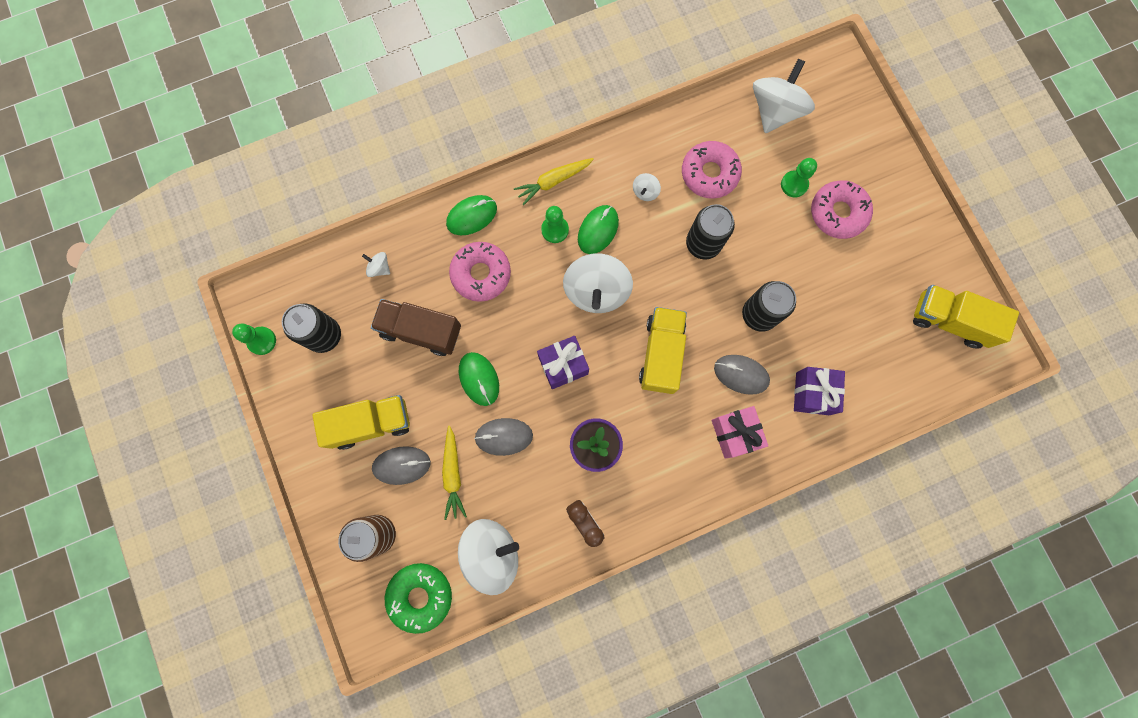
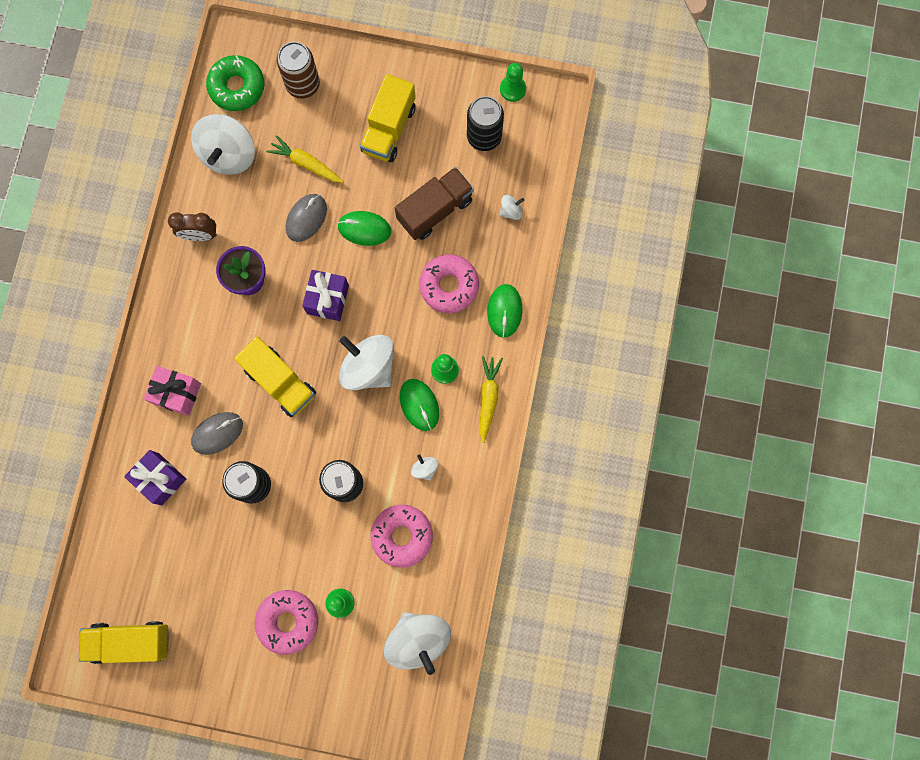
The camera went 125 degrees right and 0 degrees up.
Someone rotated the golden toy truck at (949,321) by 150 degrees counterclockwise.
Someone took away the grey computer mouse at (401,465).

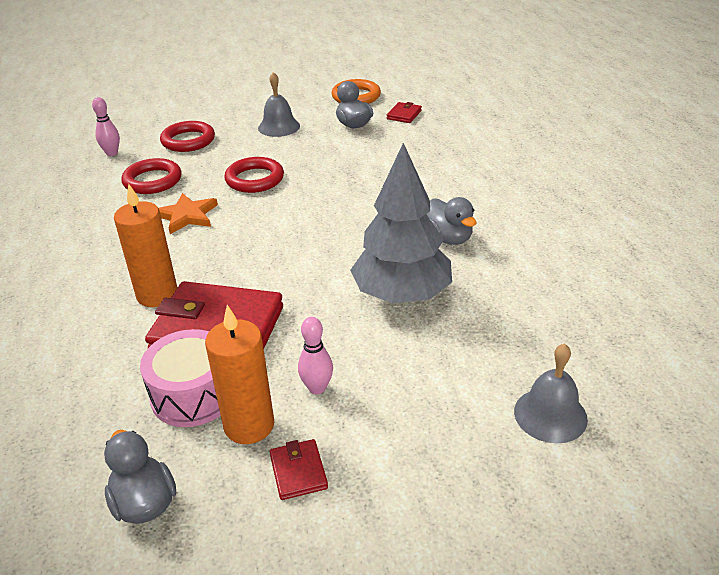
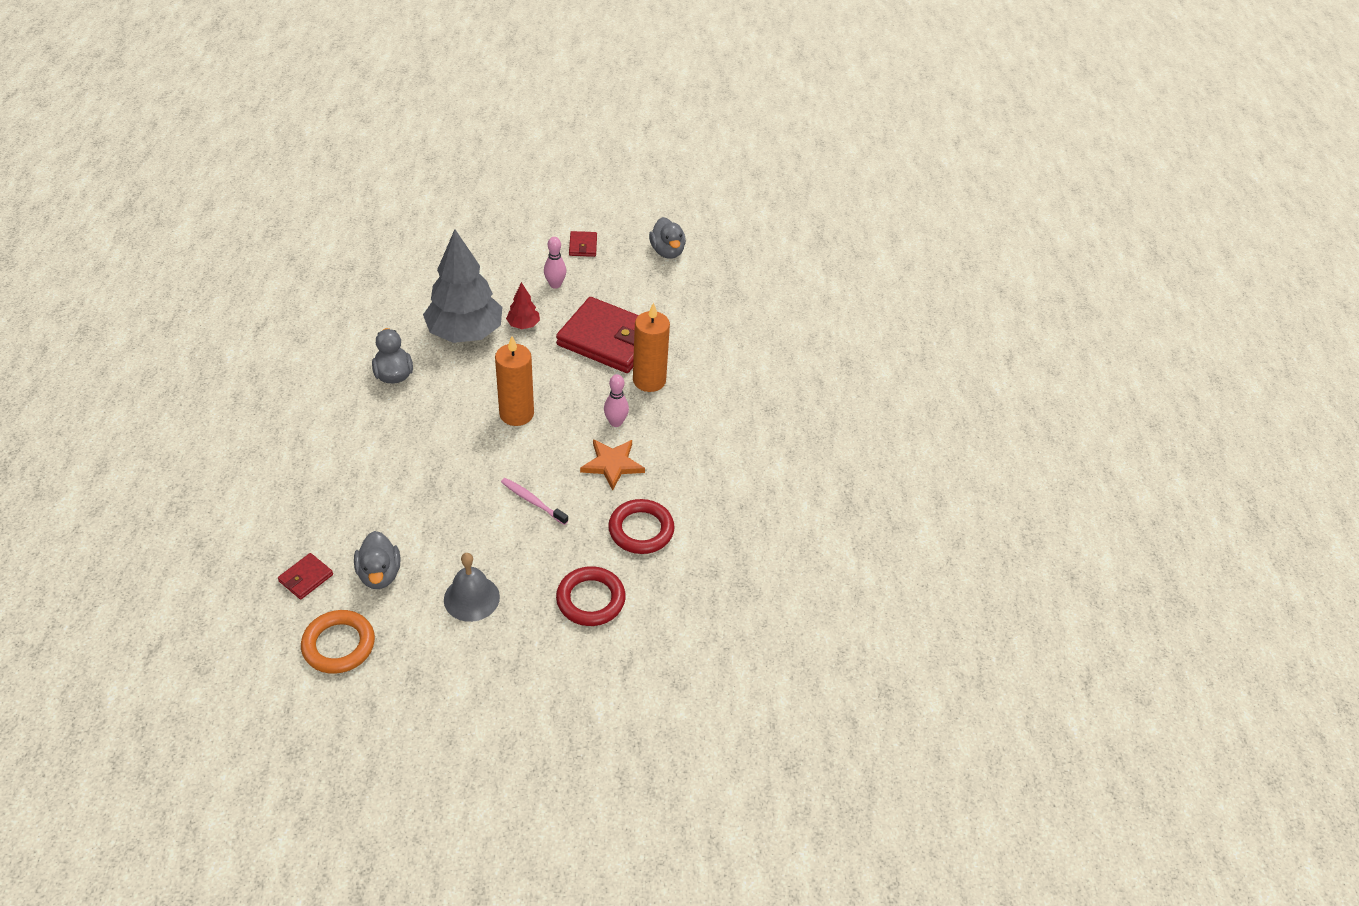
The camera went 170 degrees left and 10 degrees up.
Someone carried the orange wax candle from (249,425) to (516,414).
Someone swapped the scarlet ring at (254,179) for the pink tooth brush at (532,501).
Someone put down the scarlet toy tree at (523,325).
Someone carried the pink skittle from (112,153) to (616,422).
Someone took away the pink toy drum at (193,394).
Someone took away the grey bell at (550,415).

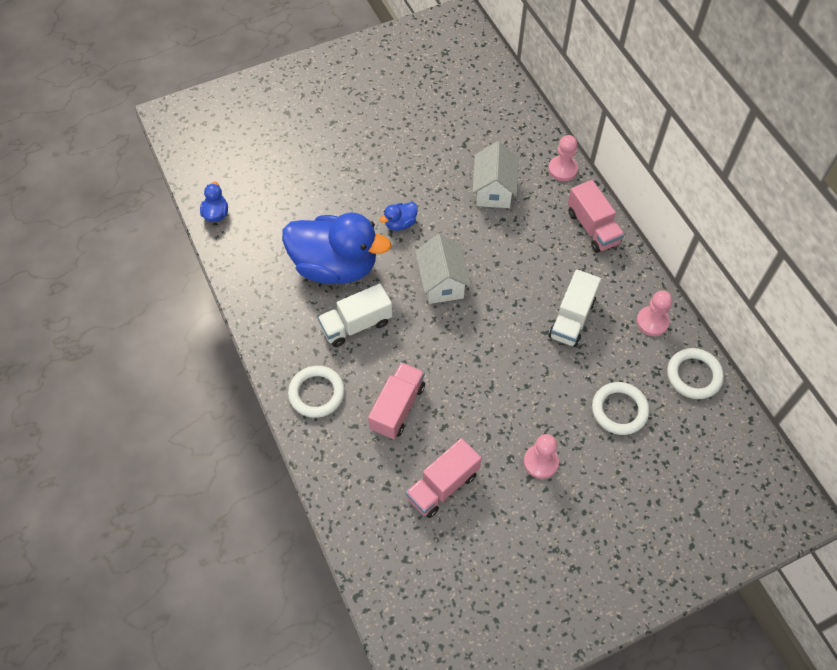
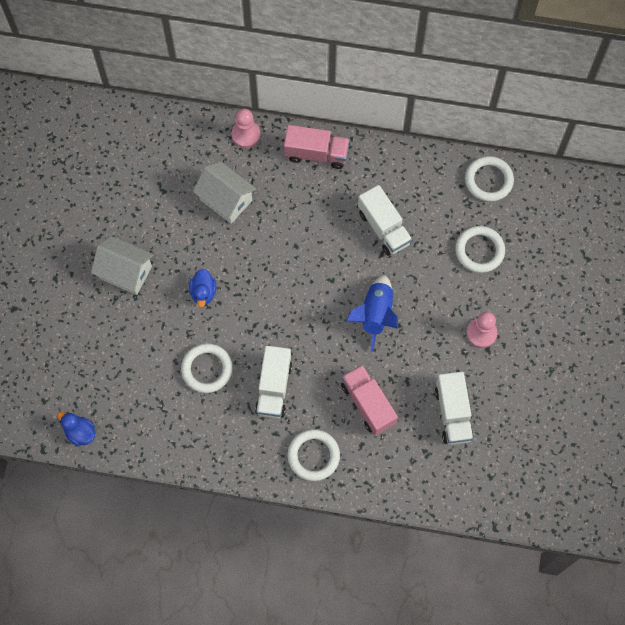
The camera went 55 degrees left and 10 degrees up.
Someone carried the snow-white toy house from (442,282) to (125,272).
Someone swapped the cobalt duck at (335,266) for the snow-white ring at (207,369).
Someone put down the cobalt spaceship at (375,315).
Someone repainted the pink toy truck at (442,486), which became the snow-white toy truck at (453,413).
Someone took away the pink game pawn at (652,322).

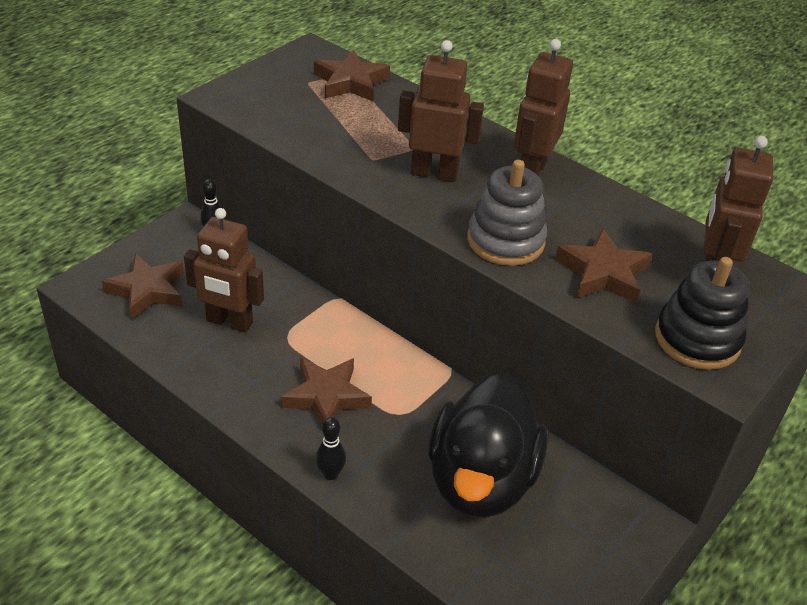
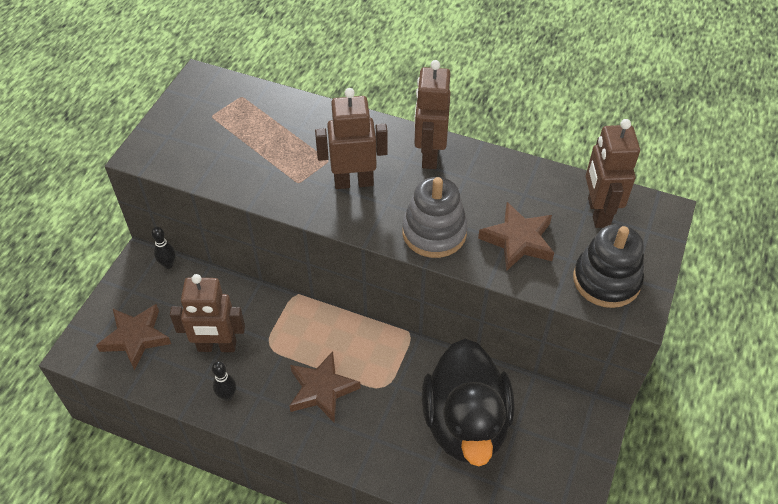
The camera went 15 degrees left and 10 degrees up.
Someone carried the ebony skittle from (330,474) to (227,396).
Someone took away the russet five-pointed star at (350,82).

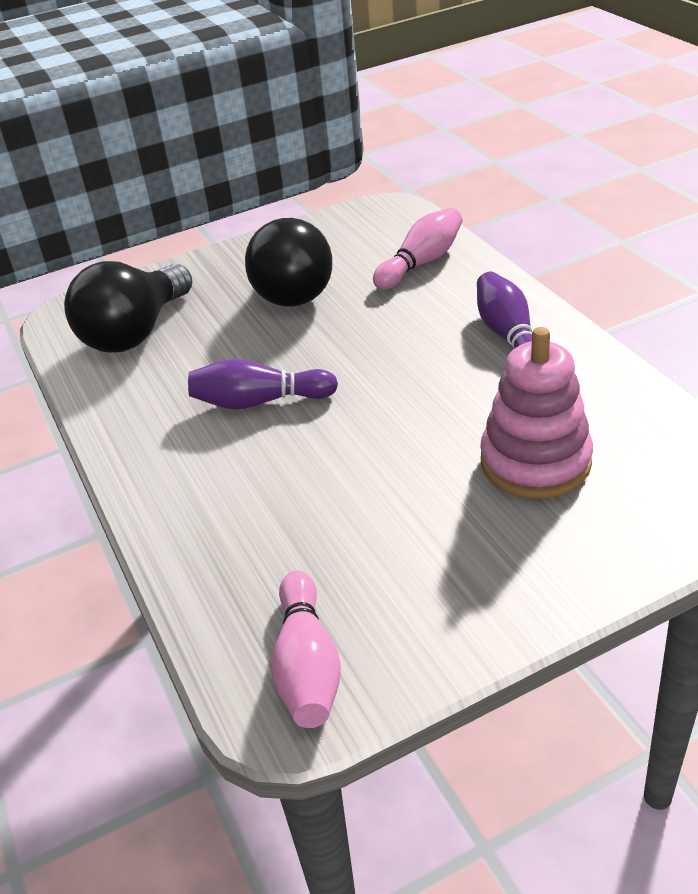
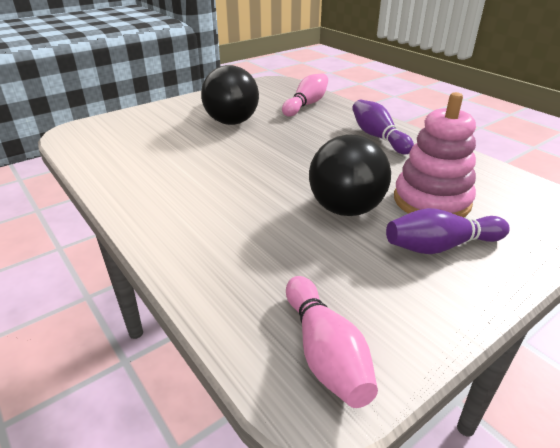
The camera went 15 degrees left and 5 degrees down.
Someone carried the ebony bulb from (135,333) to (349,199).
Someone carried the royal purple skittle from (259,401) to (441,246).

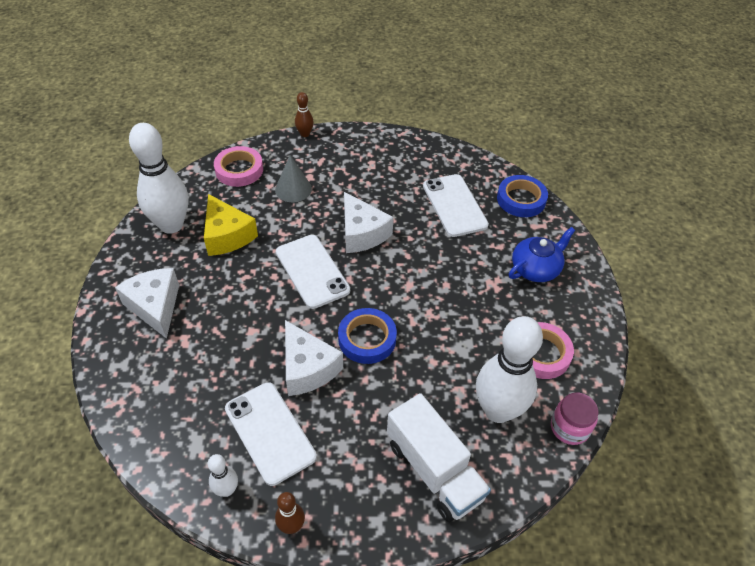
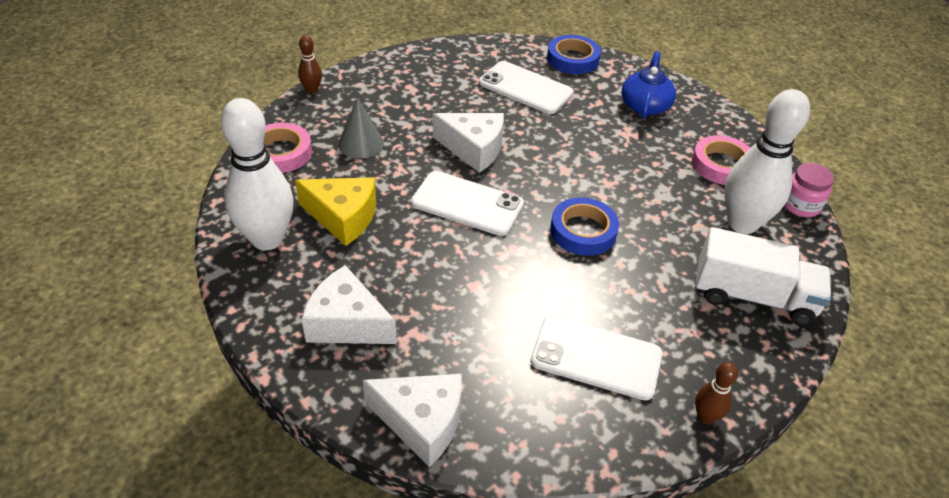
The camera went 40 degrees left and 5 degrees down.
Someone carried the snow-white cheese wedge from (307,368) to (422,422).
Someone took away the snow-white skittle at (227,490).

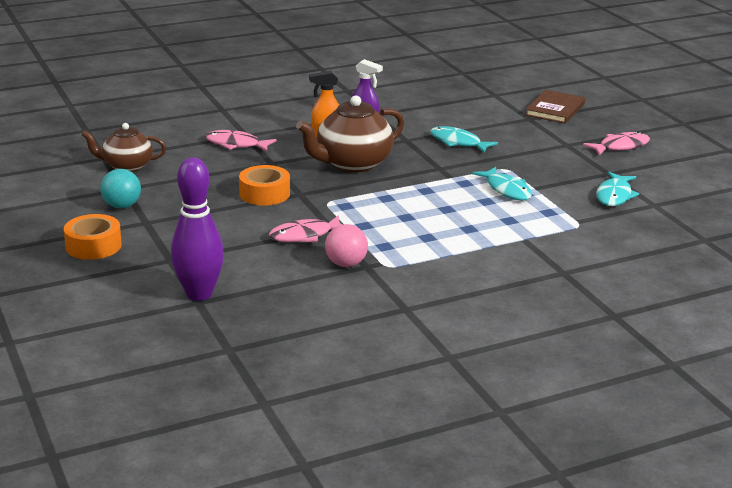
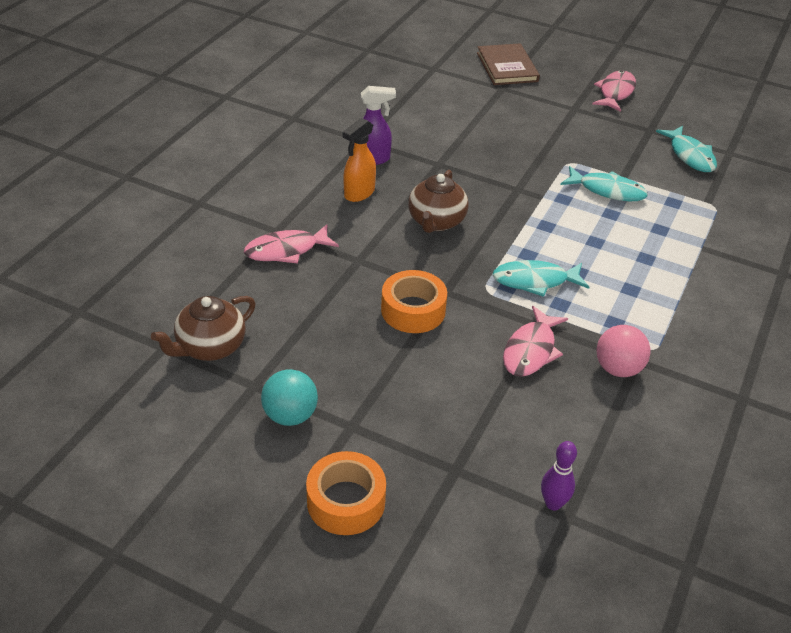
The camera went 40 degrees left and 15 degrees up.
Someone scaled the russet teapot at (352,164) by 0.64.
Someone carried the teal fish figure from (458,142) to (535,281).
Someone scaled the royal purple skittle at (199,294) by 0.48.

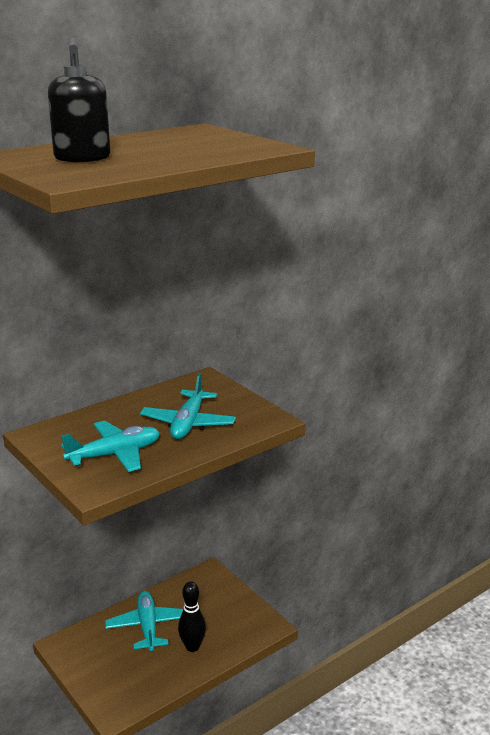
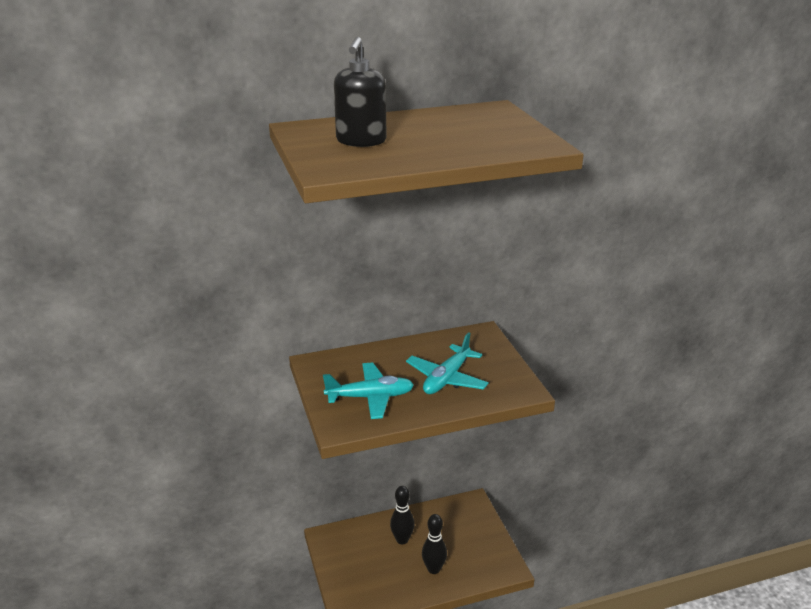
The camera went 20 degrees right and 5 degrees up.
Someone swapped the teal plane at (148,626) for the ebony skittle at (402,540).

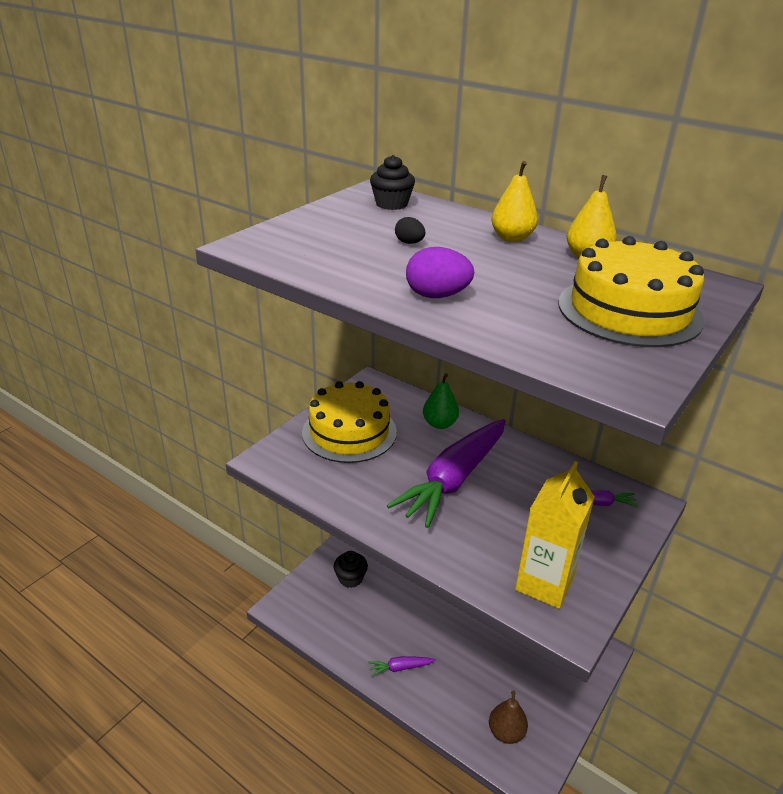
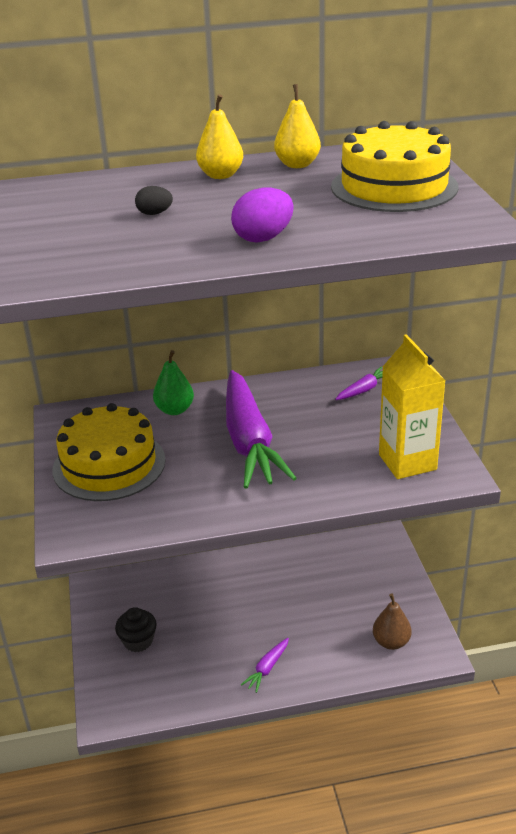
The camera went 45 degrees left and 0 degrees up.
Someone took away the ebony cupcake at (391,204).

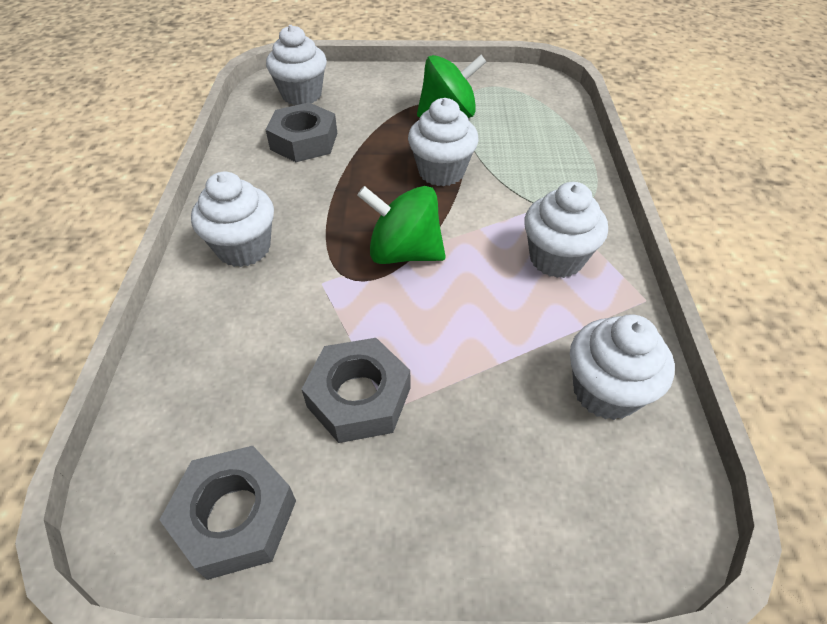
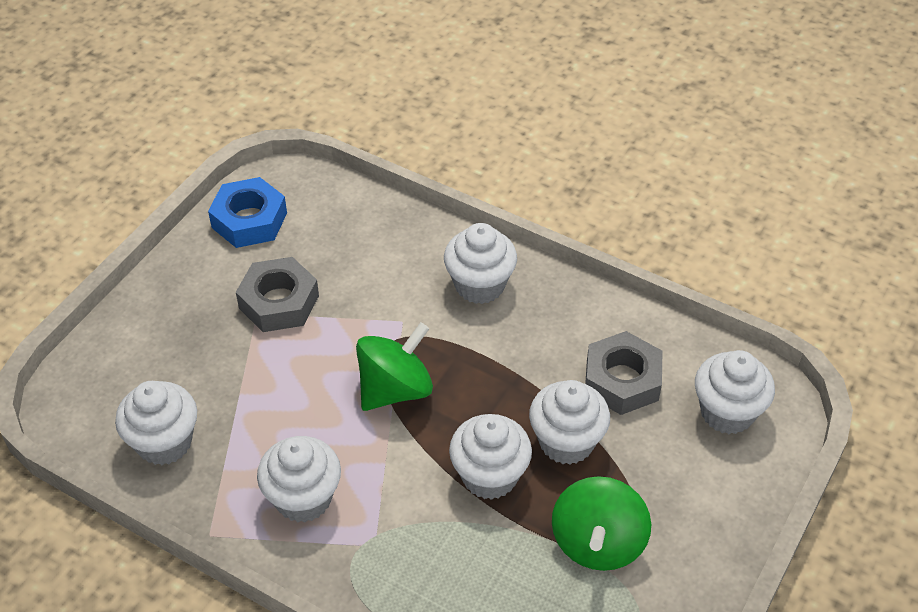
The camera went 120 degrees right and 0 degrees up.
Someone repainted the grey hexagon nut at (235,516), which became the cobalt hexagon nut at (249,220).
Someone put down the snow-white cupcake at (566,442).

